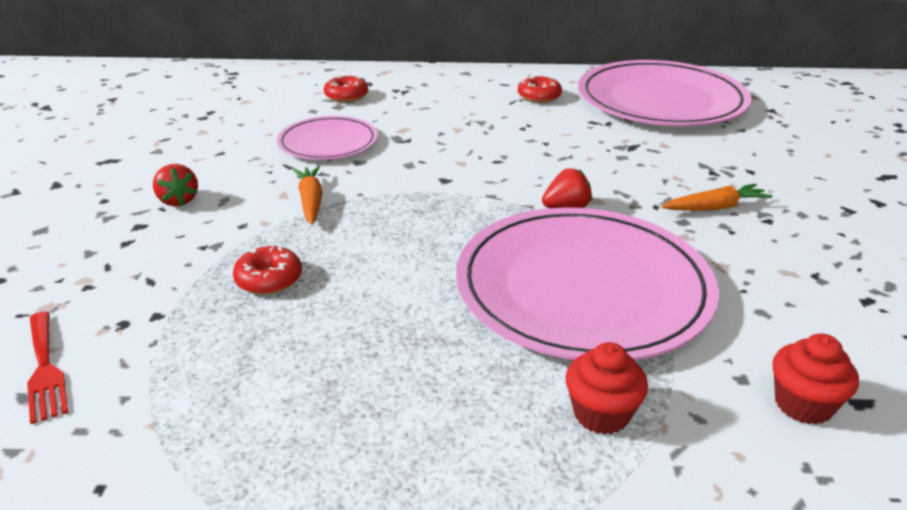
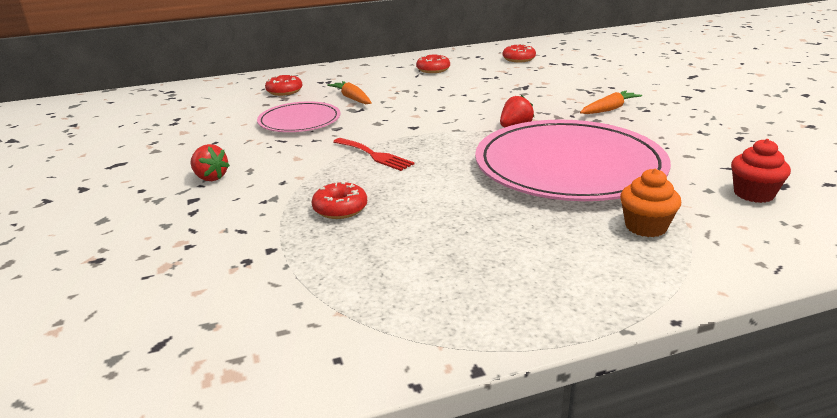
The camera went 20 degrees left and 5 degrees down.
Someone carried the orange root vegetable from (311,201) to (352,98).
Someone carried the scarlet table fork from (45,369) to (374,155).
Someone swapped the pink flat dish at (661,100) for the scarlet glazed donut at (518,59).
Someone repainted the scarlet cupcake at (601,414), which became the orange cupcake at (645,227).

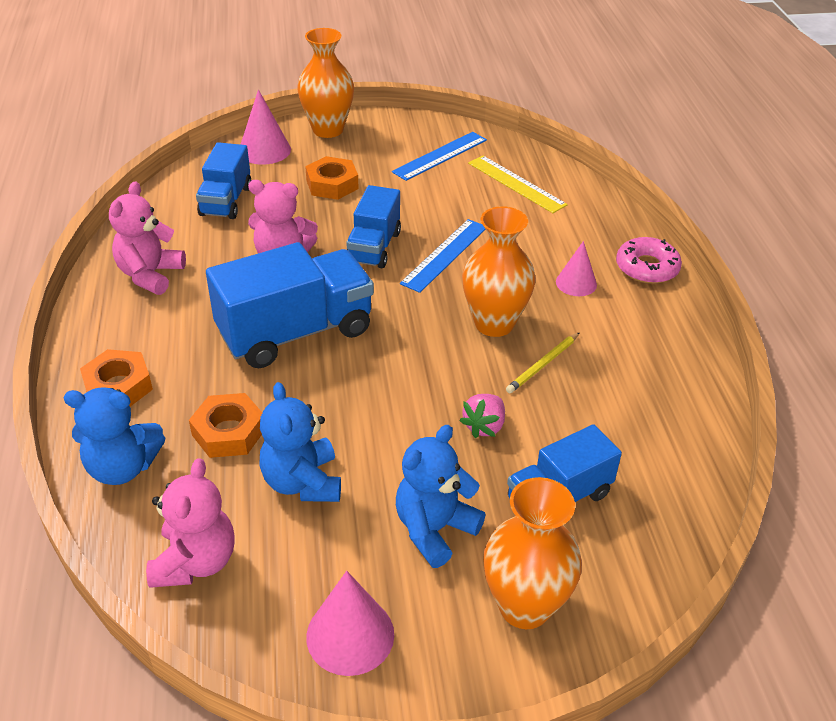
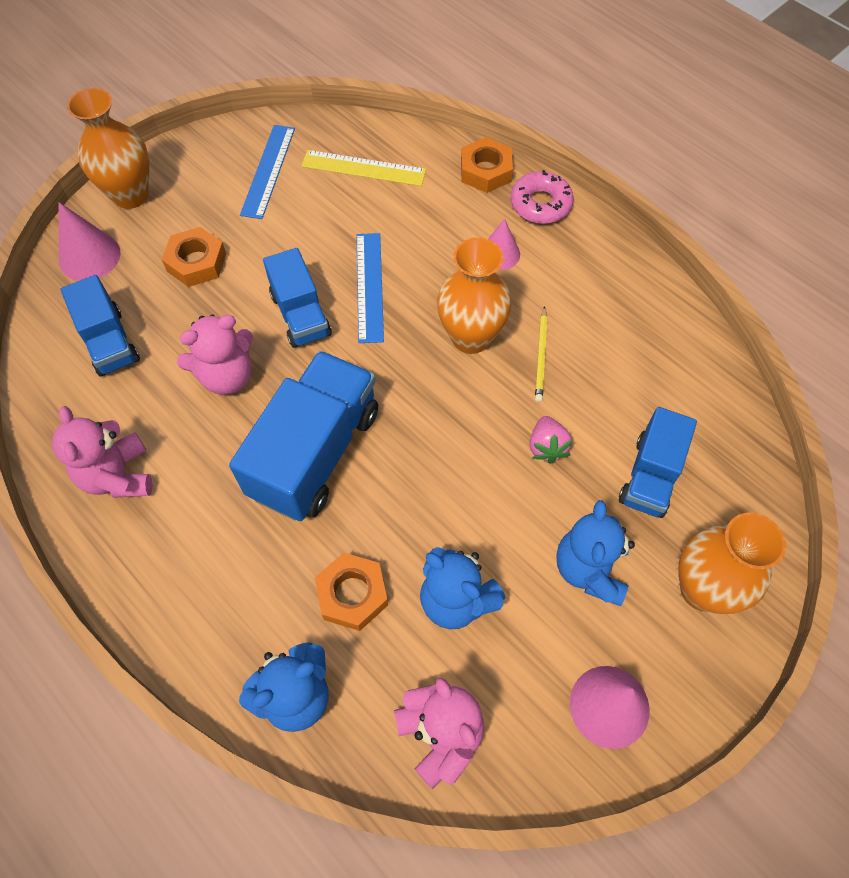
The camera went 35 degrees left and 20 degrees up.
Someone carried the orange hexagon nut from (118,386) to (485,171).

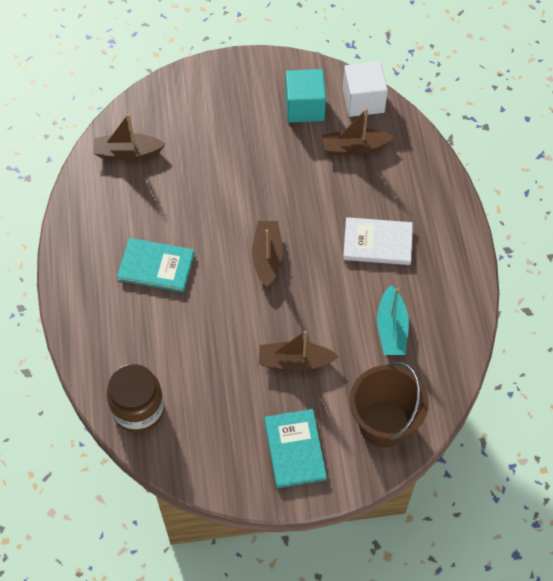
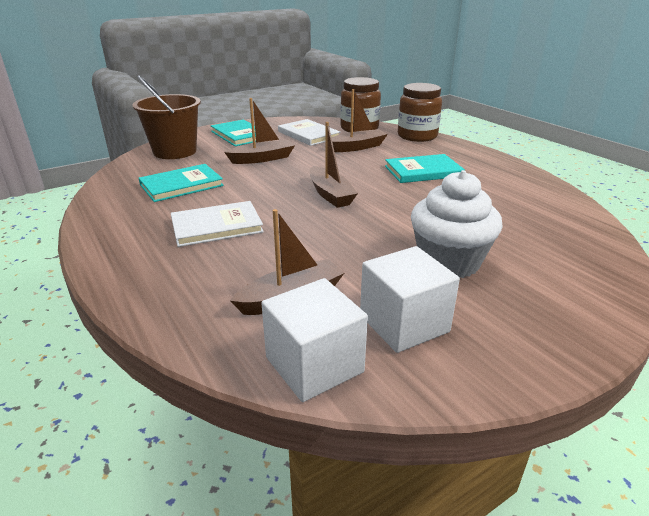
The camera went 155 degrees right and 30 degrees down.
Someone swapped the teal boat at (391,328) for the teal hardcover at (181,185).
Someone put down the snow-white hardcover at (308,134).
Someone carried the russet boat from (127,152) to (357,147).
Someone repainted the teal cube at (304,107), which became the snow-white cube at (404,323).
Someone put down the russet preserve jar at (417,136).
Someone put down the snow-white cupcake at (449,262).

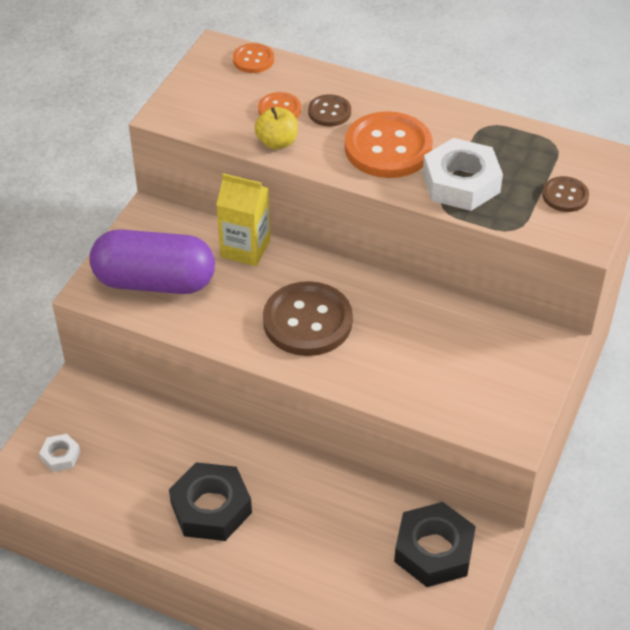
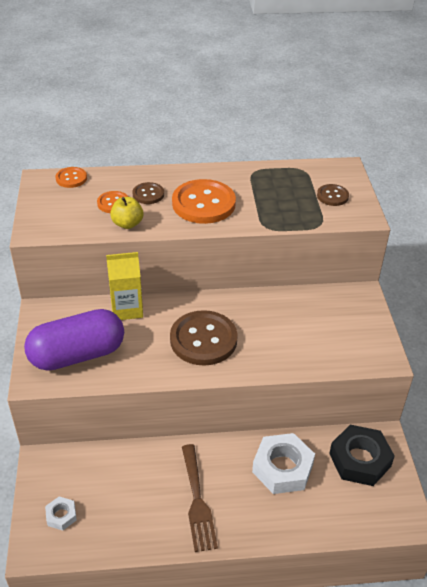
The camera went 30 degrees left and 5 degrees down.
Someone swapped the ebony hexagon nut at (211,508) for the russet table fork at (197,501).
Someone carried the snow-white hexagon nut from (461,183) to (282,468).

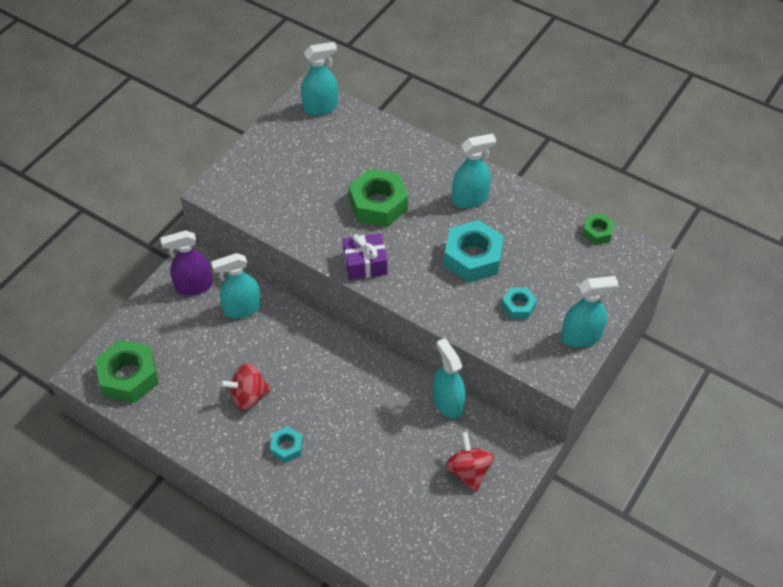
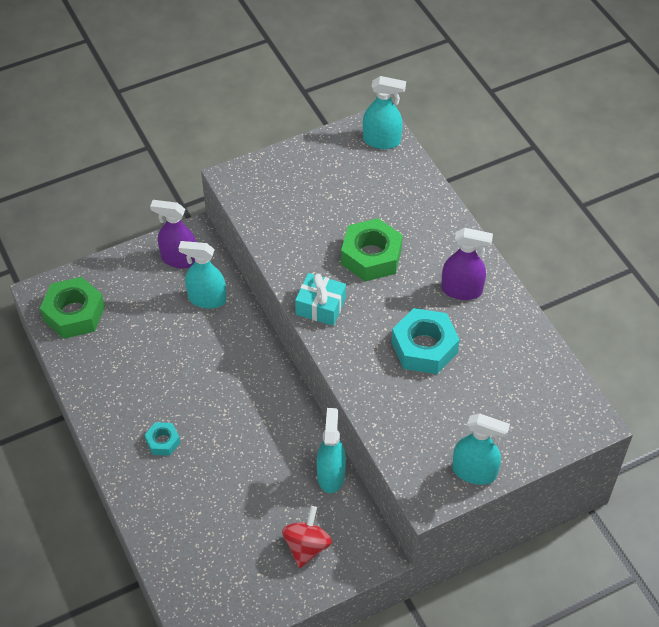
The camera went 30 degrees right and 0 degrees up.
Someone repainted the royal purple gift at (365,263), which became the teal gift at (320,306).
Someone repainted the teal spray bottle at (470,199), which became the royal purple spray bottle at (462,290).
Someone took away the scarlet whirligig at (248,396).
Someone took away the teal hexagon nut at (518,306).
Someone took away the green hexagon nut at (597,232).

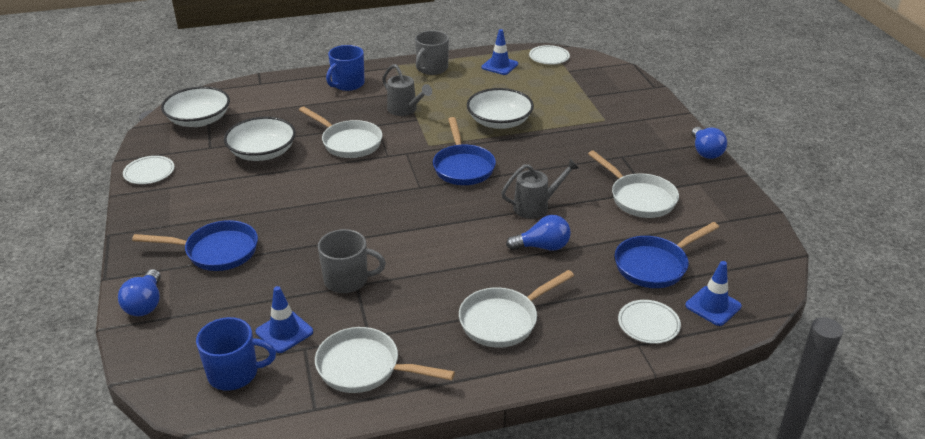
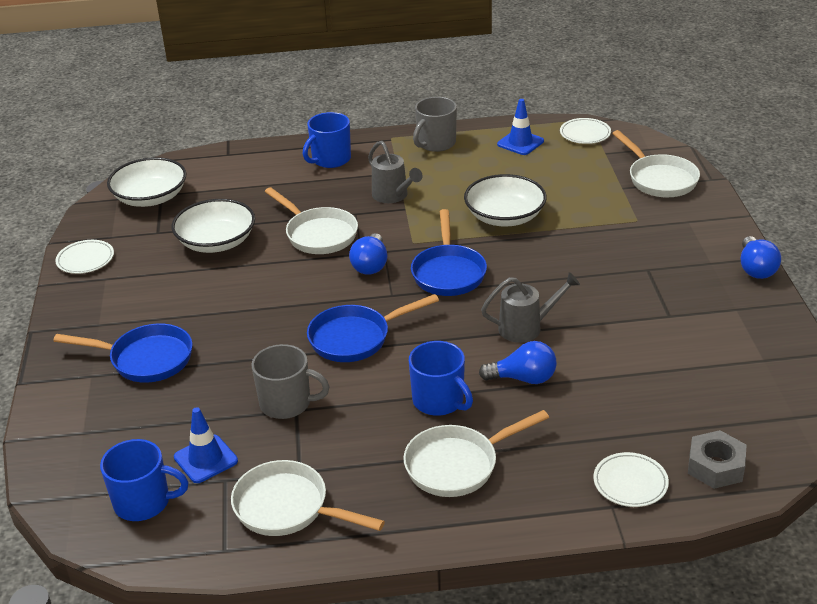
The camera went 10 degrees right and 0 degrees up.
Someone carried the cobalt frying pan from (655,265) to (355,338).
Someone carried the cobalt bulb from (145,304) to (370,265).
Someone put down the cobalt coffee mug at (439,401).
Someone carried the snow-white frying pan from (639,198) to (659,179).
Someone swapped the cobalt road cone at (713,306) for the grey hexagon nut at (715,466).

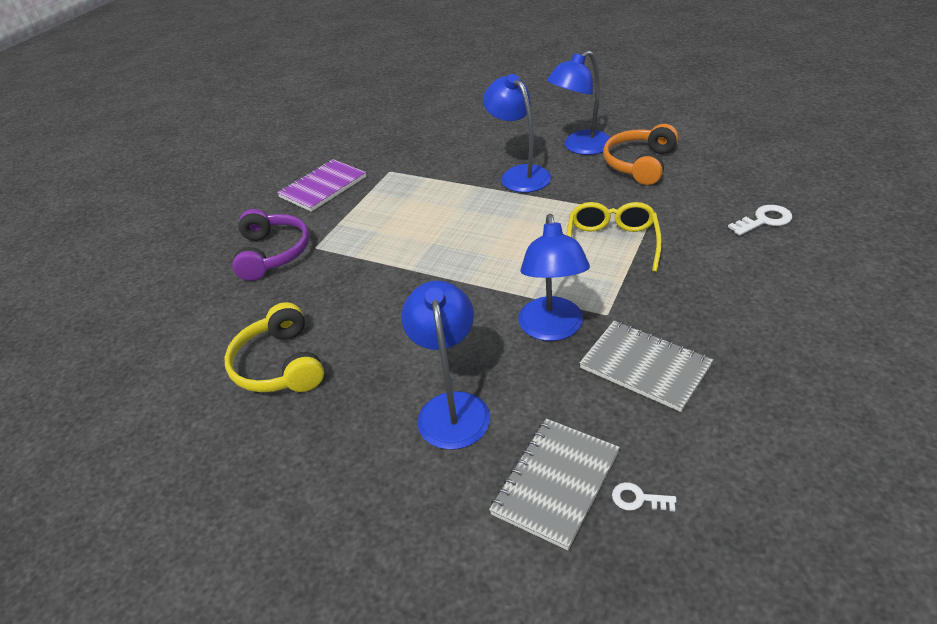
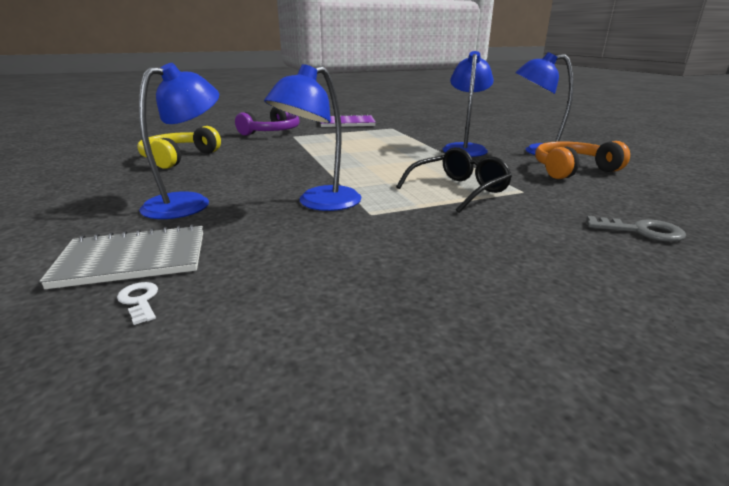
The camera went 40 degrees right and 15 degrees down.
Someone repainted the golden eyeglasses at (612,243), which became the ebony eyeglasses at (458,190).
Someone repainted the snow-white key at (764,220), which became the grey key at (641,231).
Someone took away the grey exercise book at (645,367).

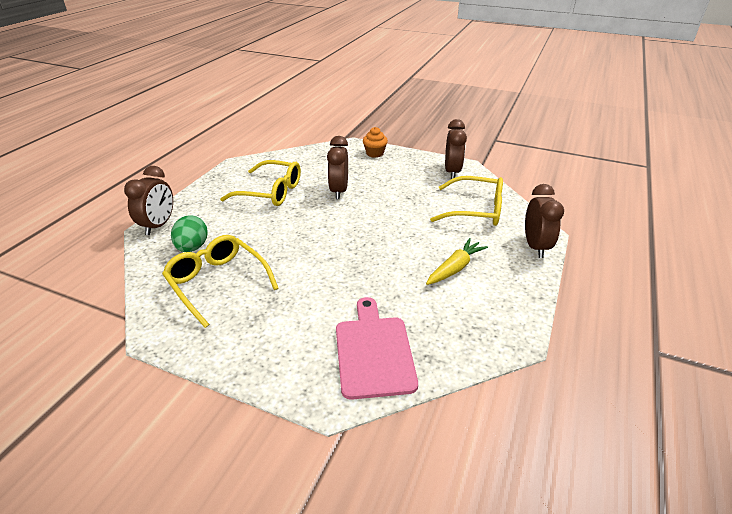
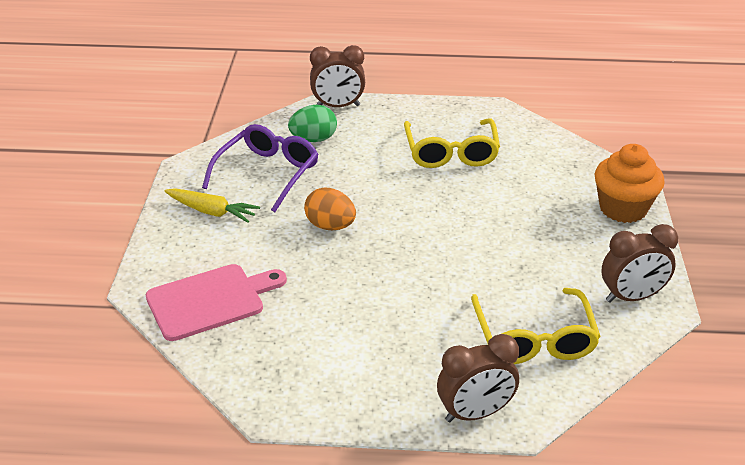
The camera went 70 degrees right and 0 degrees up.
Someone carried the golden root vegetable from (455,268) to (211,212).
Someone repainted the golden eyeglasses at (217,282), which became the royal purple eyeglasses at (268,173).
Someone put down the orange toy egg at (330,226).
Someone scaled the orange cupcake at (375,153) by 1.67.
Someone took away the russet clock at (339,191).

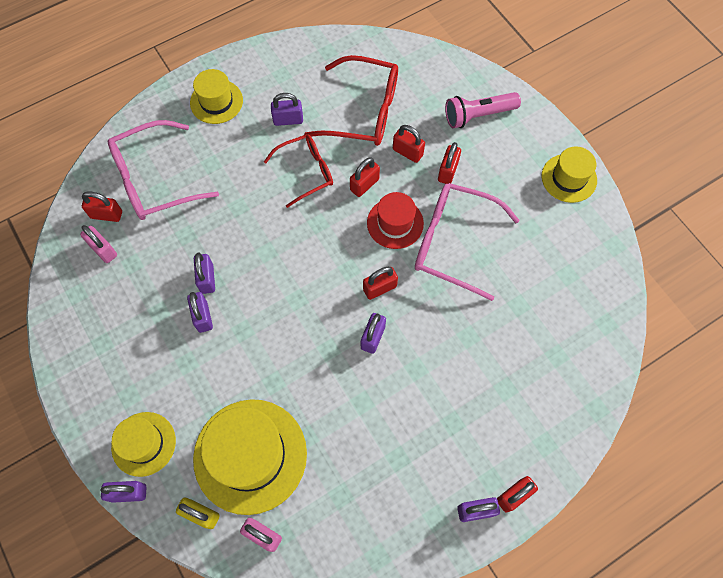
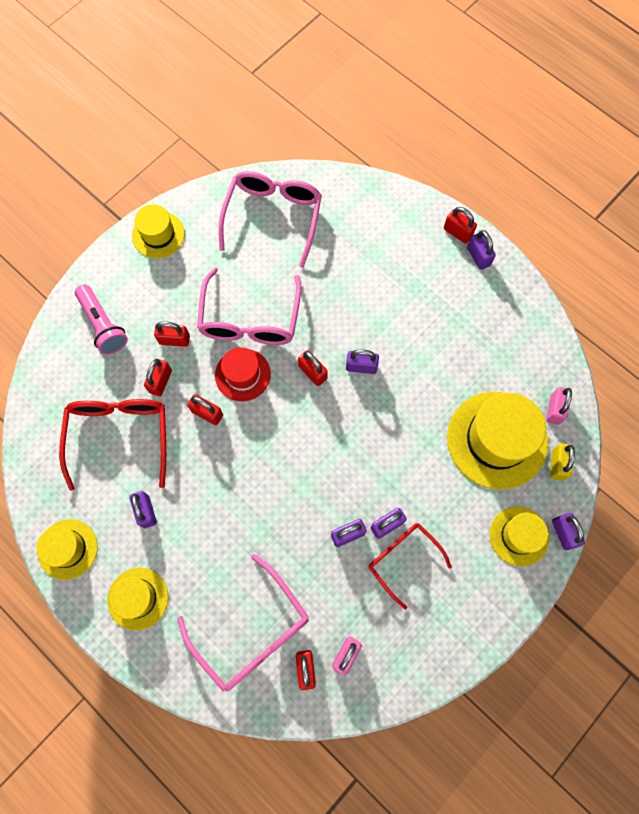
The camera went 105 degrees left and 5 degrees up.
Someone put down the golden tall hat at (68,549).
Someone put down the pink eyeglasses at (273,217).
Someone carried the scarlet eyeglasses from (306,172) to (403,559).

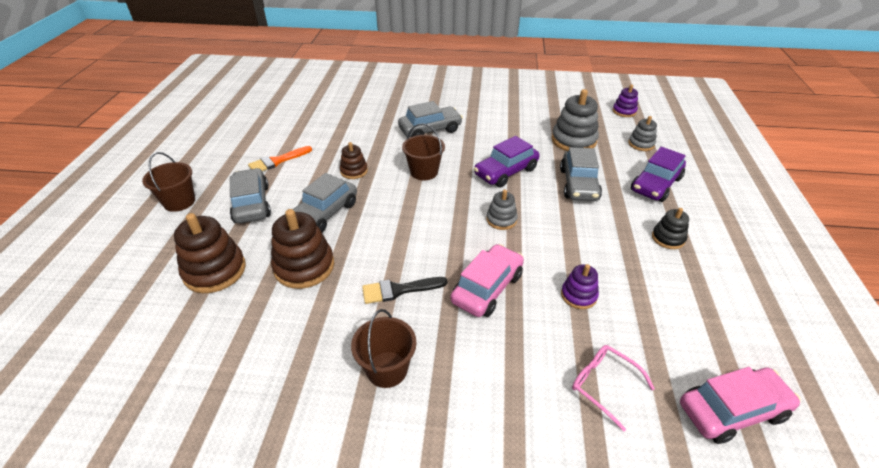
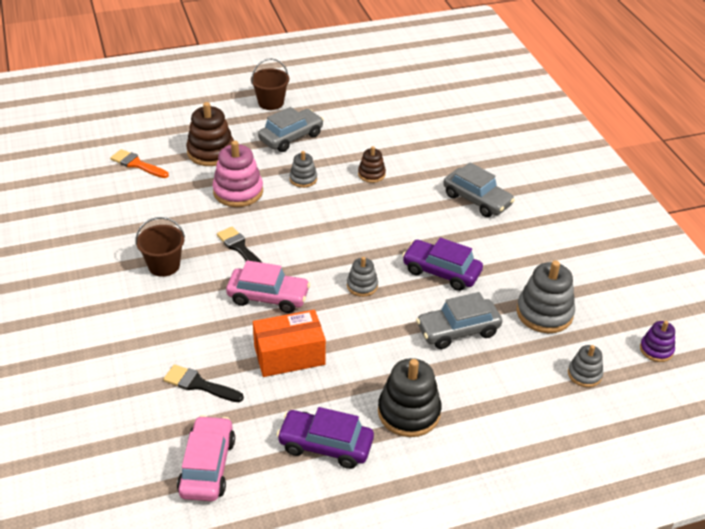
The camera went 65 degrees right and 0 degrees up.
Someone carried the orange paintbrush from (277,161) to (137,164).
Someone swapped the pink eyeglasses at (604,385) for the ebony paintbrush at (199,384).
Someone rotated the pink toy car at (732,410) by 135 degrees counterclockwise.
Someone repainted the russet ring stacker at (304,266), which became the pink ring stacker at (238,192).
Someone swapped the royal purple ring stacker at (578,295) for the orange parcel at (289,355).
Someone carried the royal purple toy car from (655,184) to (325,445).
Someone swapped the grey toy car at (324,214) for the grey ring stacker at (303,179).
Someone scaled the ebony ring stacker at (668,238) by 1.77.
Someone took away the russet sand bucket at (424,172).

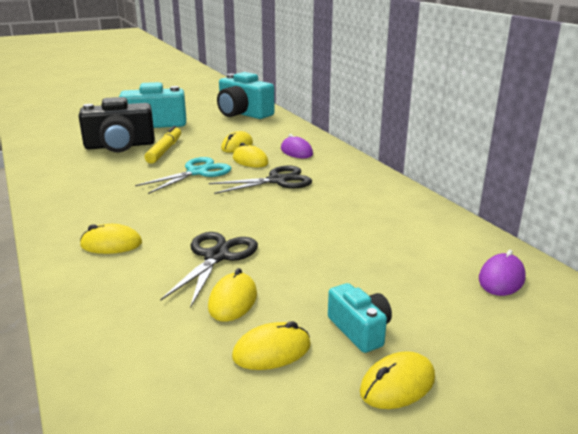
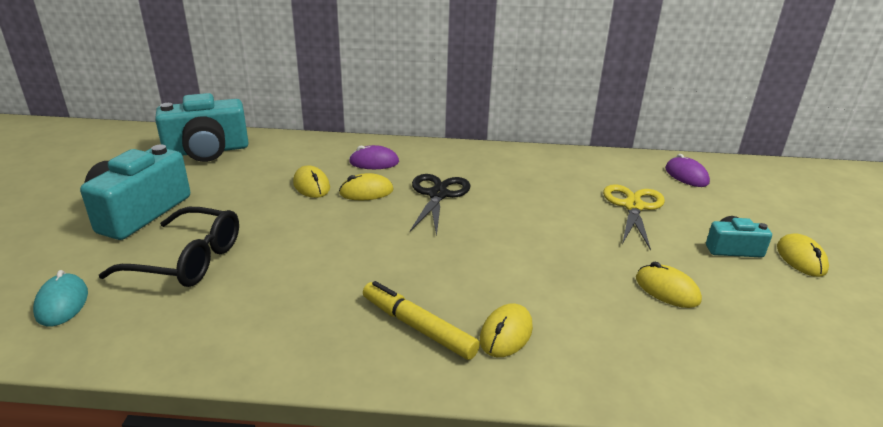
The camera went 60 degrees left and 5 degrees up.
Someone put down the teal computer mouse at (62,303).
Someone swapped the ebony photo camera at (120,146) for the ebony eyeglasses at (187,260).
Someone carried the golden felt pen from (165,150) to (418,327).
Someone put down the golden scissors at (633,206).
Someone took away the teal scissors at (197,172).
Someone took away the ebony scissors at (216,256).
Someone took away the golden computer mouse at (272,351).

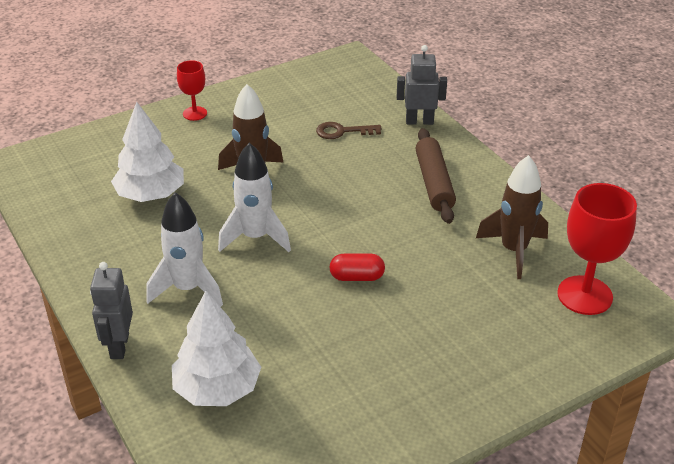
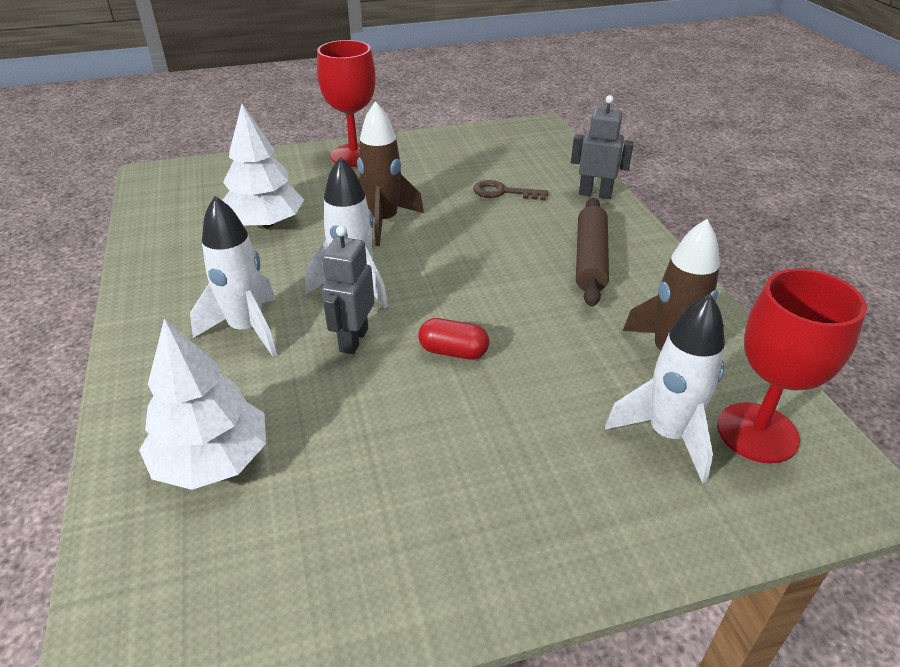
The camera went 15 degrees right and 0 degrees up.
Someone scaled the scarlet goblet at (195,113) by 1.80.
Someone carried the grey robot from (119,346) to (353,340).
Someone put down the snow-white spaceship at (667,435).

